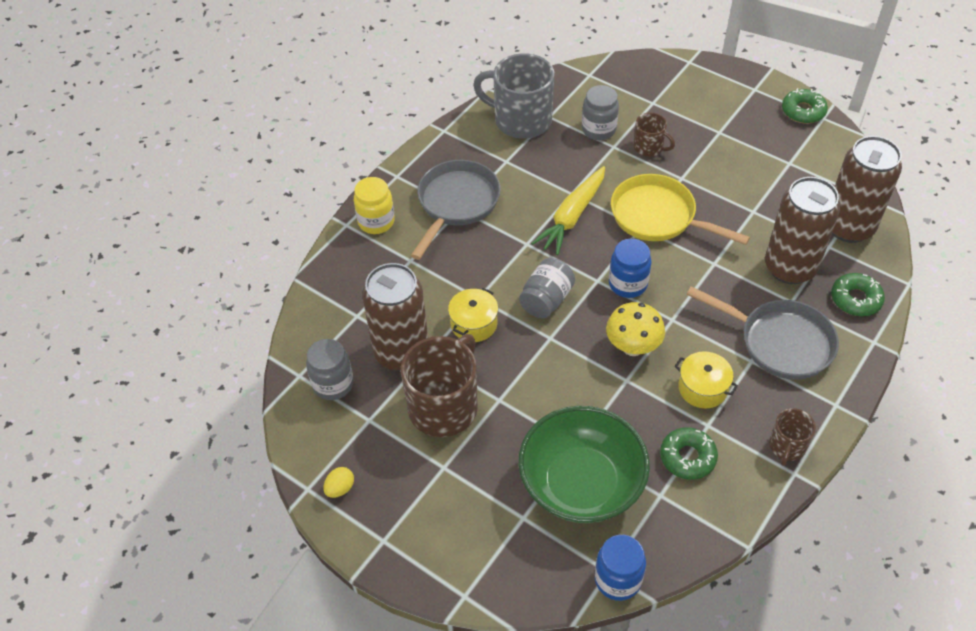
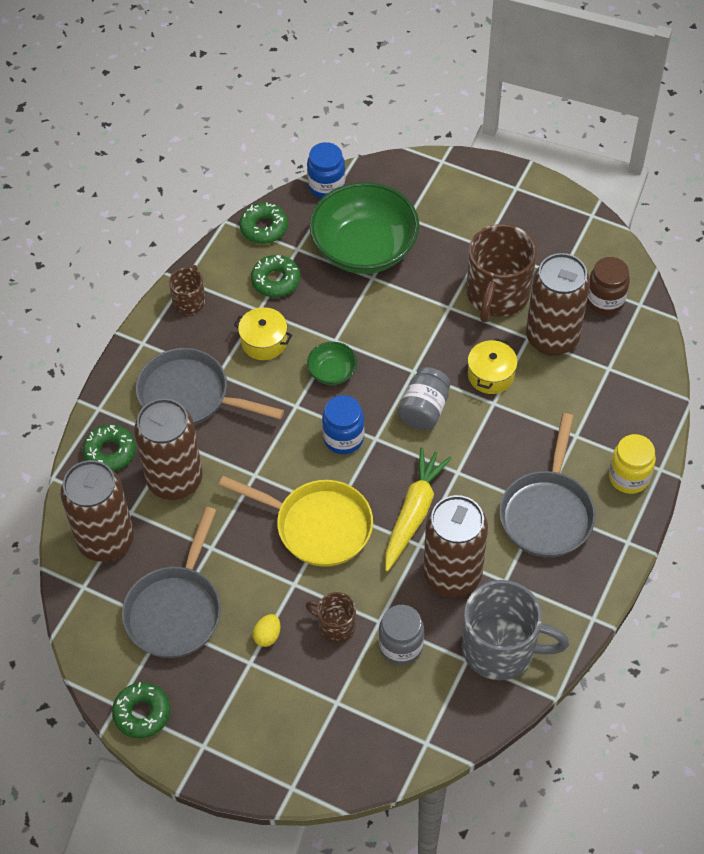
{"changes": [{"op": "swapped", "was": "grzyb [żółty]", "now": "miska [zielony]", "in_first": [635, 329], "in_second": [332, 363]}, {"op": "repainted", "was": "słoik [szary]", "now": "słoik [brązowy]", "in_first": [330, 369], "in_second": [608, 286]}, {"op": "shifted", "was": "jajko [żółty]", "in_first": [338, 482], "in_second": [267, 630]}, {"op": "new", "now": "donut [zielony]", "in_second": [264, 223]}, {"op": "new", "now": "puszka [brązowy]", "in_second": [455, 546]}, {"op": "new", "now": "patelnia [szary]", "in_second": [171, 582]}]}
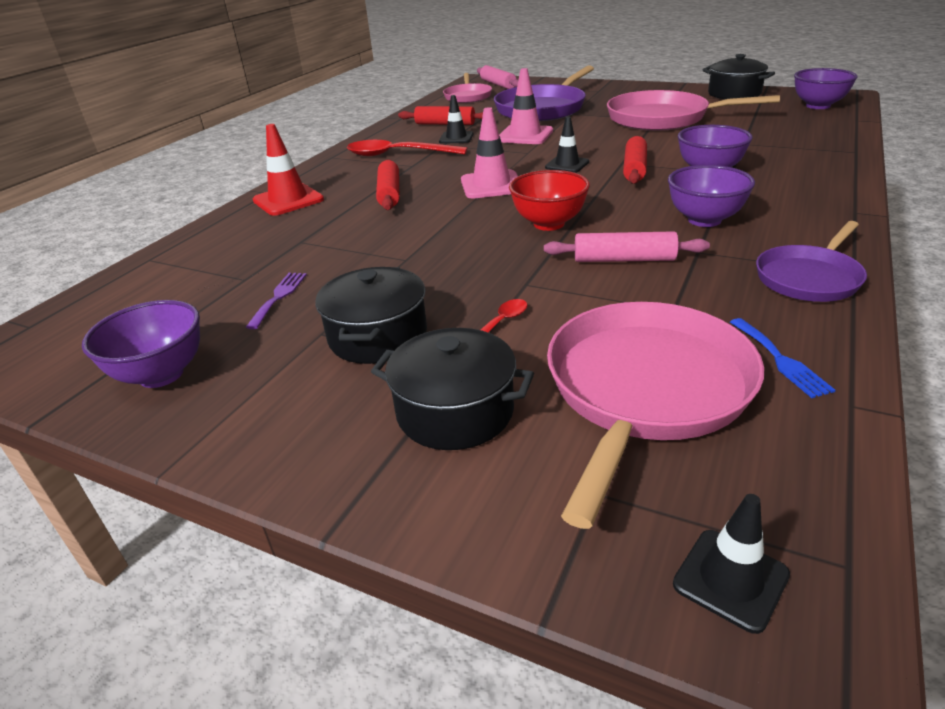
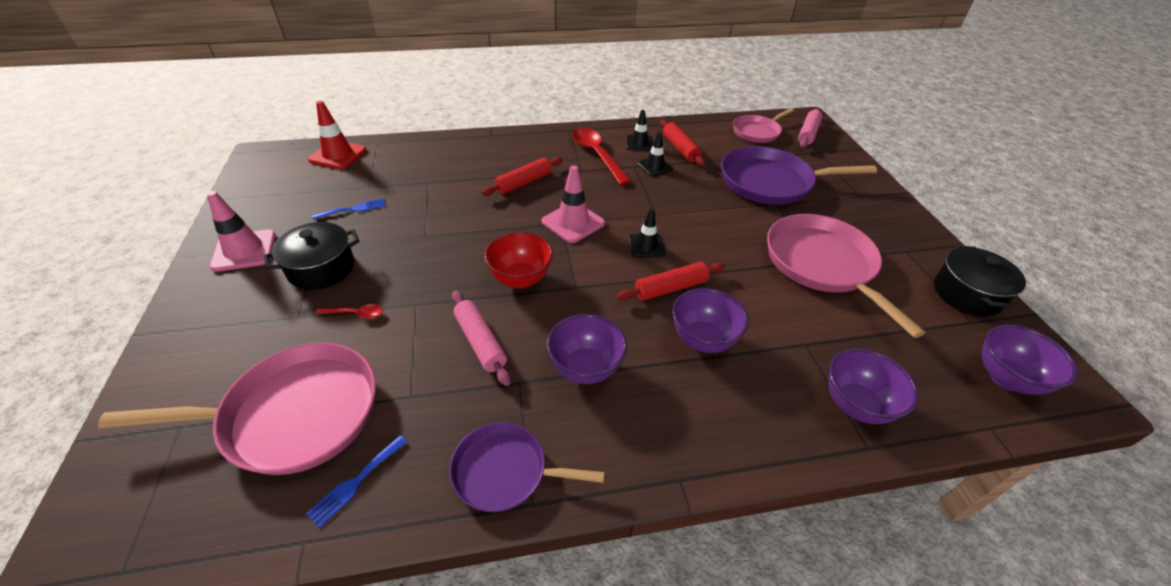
{"changes": [{"op": "shifted", "was": "pachołek [różowy]", "in_first": [526, 106], "in_second": [241, 231]}, {"op": "shifted", "was": "pachołek [czerwony]", "in_first": [288, 170], "in_second": [337, 135]}, {"op": "repainted", "was": "widelec [fioletowy]", "now": "widelec [niebieski]", "in_first": [276, 301], "in_second": [348, 209]}, {"op": "shifted", "was": "miska [fioletowy]", "in_first": [141, 344], "in_second": [873, 386]}, {"op": "gone", "was": "garnek [czarny]", "in_first": [452, 389]}, {"op": "shifted", "was": "pachołek [czarny]", "in_first": [731, 564], "in_second": [639, 130]}]}
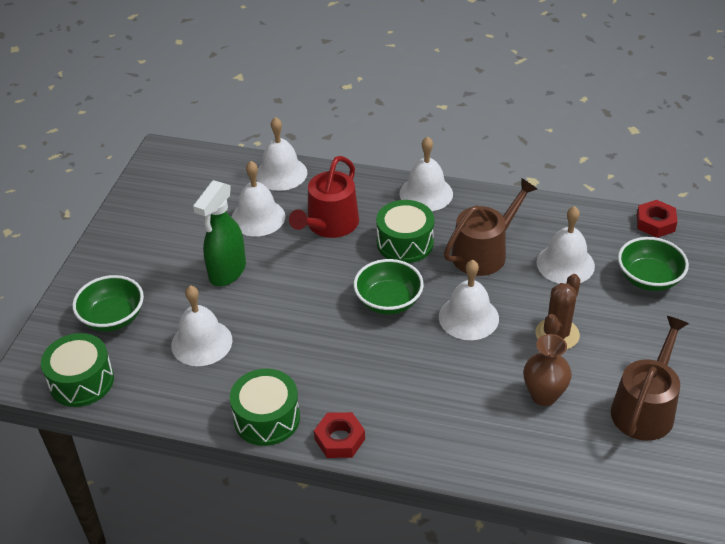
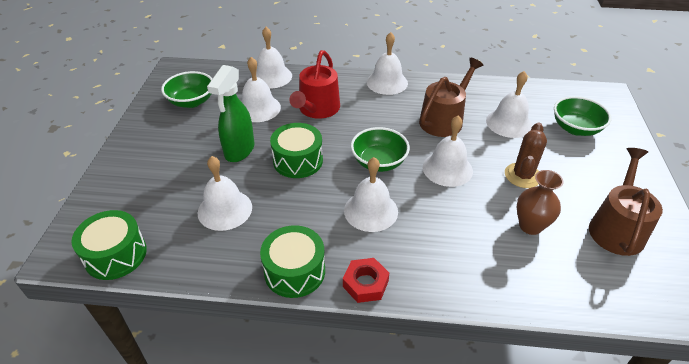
{"changes": [{"op": "shifted", "was": "bęben [zielony]", "in_first": [405, 231], "in_second": [296, 150]}, {"op": "gone", "was": "nakrętka [czerwony]", "in_first": [657, 219]}, {"op": "shifted", "was": "miska [zielony]", "in_first": [108, 303], "in_second": [186, 89]}, {"op": "new", "now": "dzwonek [biały]", "in_second": [371, 194]}]}
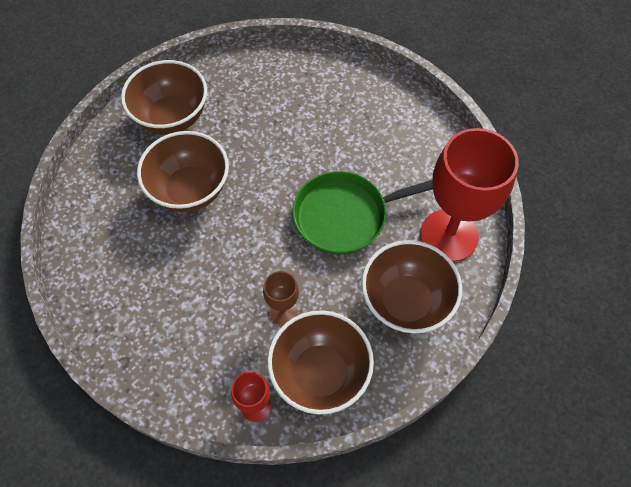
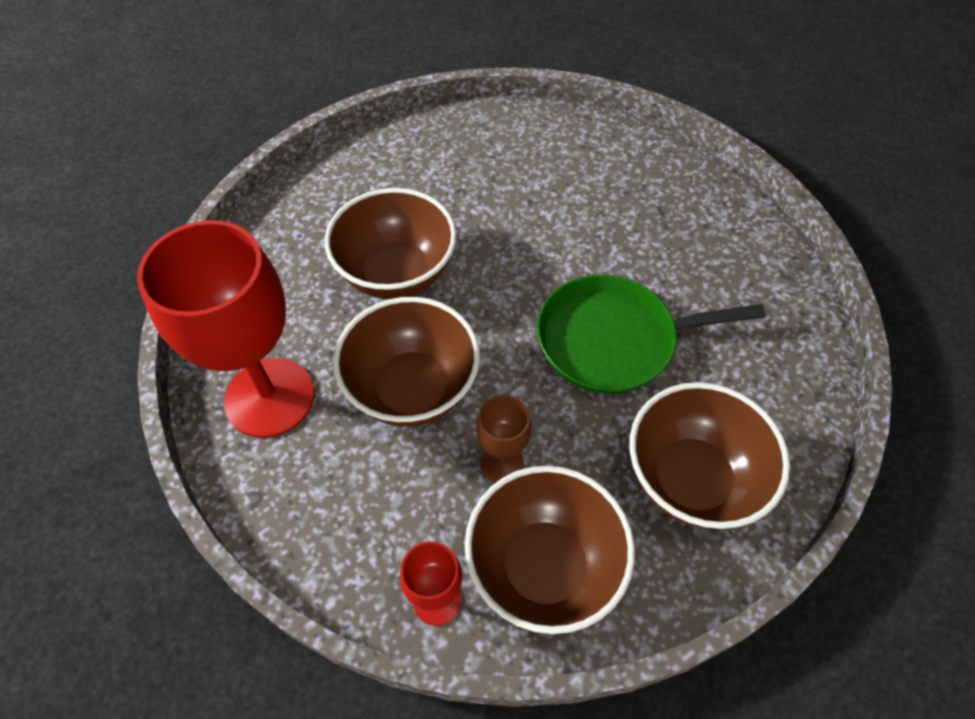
{"changes": [{"op": "shifted", "was": "miska [brązowy]", "in_first": [164, 97], "in_second": [406, 361]}, {"op": "shifted", "was": "kielich [czerwony]", "in_first": [469, 195], "in_second": [225, 329]}]}
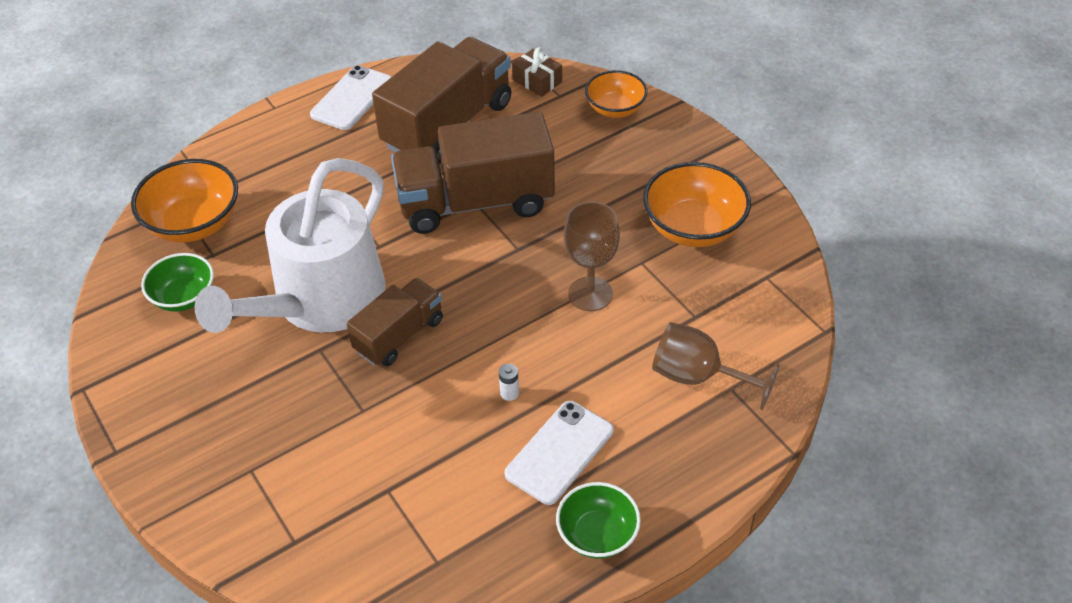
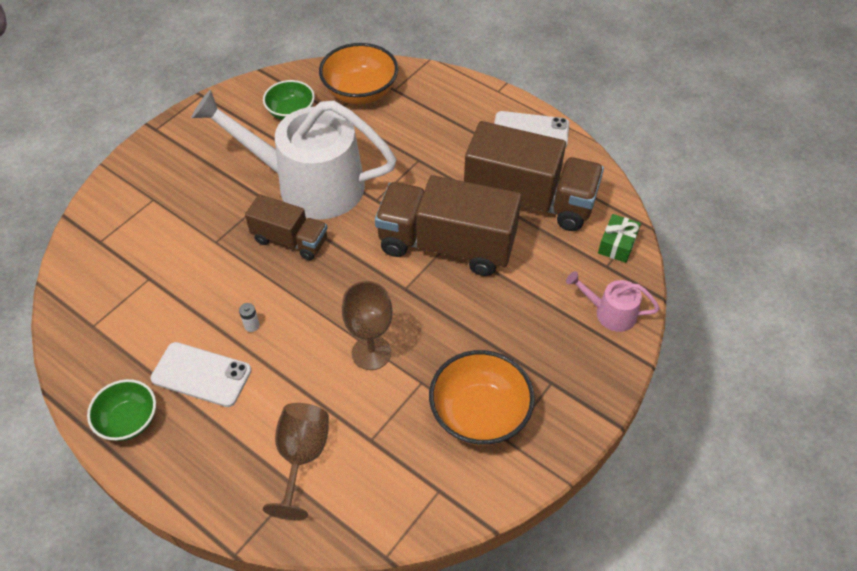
{"changes": [{"op": "repainted", "was": "prezent [brązowy]", "now": "prezent [zielony]", "in_first": [537, 72], "in_second": [619, 238]}, {"op": "swapped", "was": "miska [pomarańczowy]", "now": "konewka [różowy]", "in_first": [616, 94], "in_second": [613, 301]}, {"op": "rotated", "was": "ciężarówka [brązowy]", "in_first": [473, 173], "in_second": [448, 225], "clockwise": -45}]}
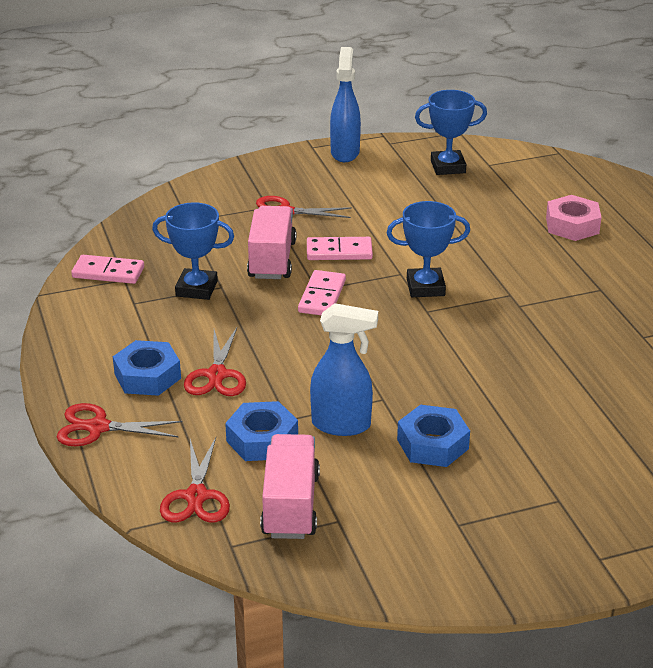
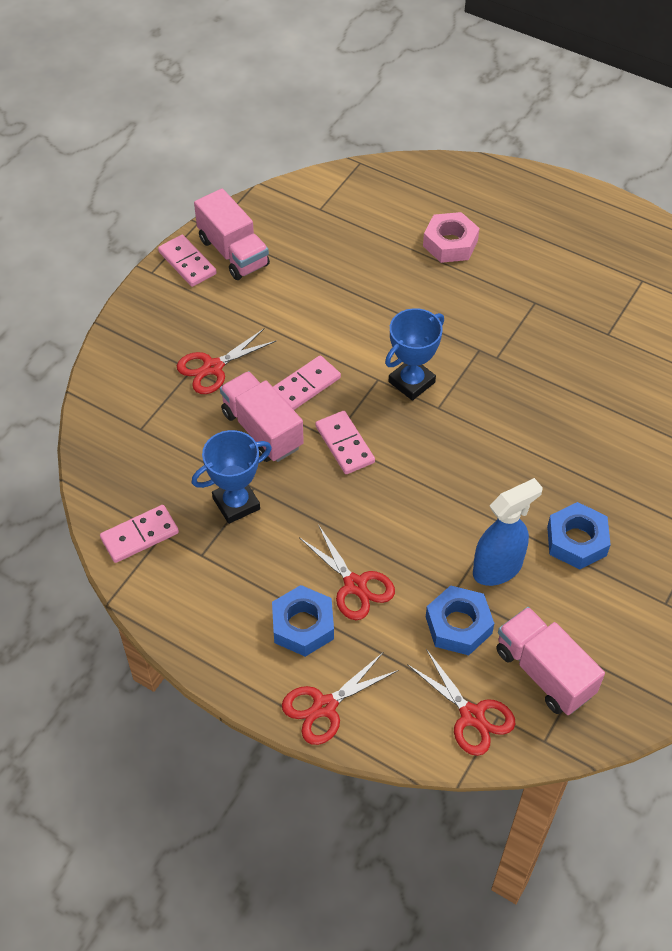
{"changes": [{"op": "swapped", "was": "spryskiwacz [niebieski]", "now": "kostka domina [różowy]", "in_first": [345, 104], "in_second": [187, 261]}, {"op": "gone", "was": "puchar [niebieski]", "in_first": [451, 132]}, {"op": "new", "now": "ciężarówka [różowy]", "in_second": [232, 234]}]}
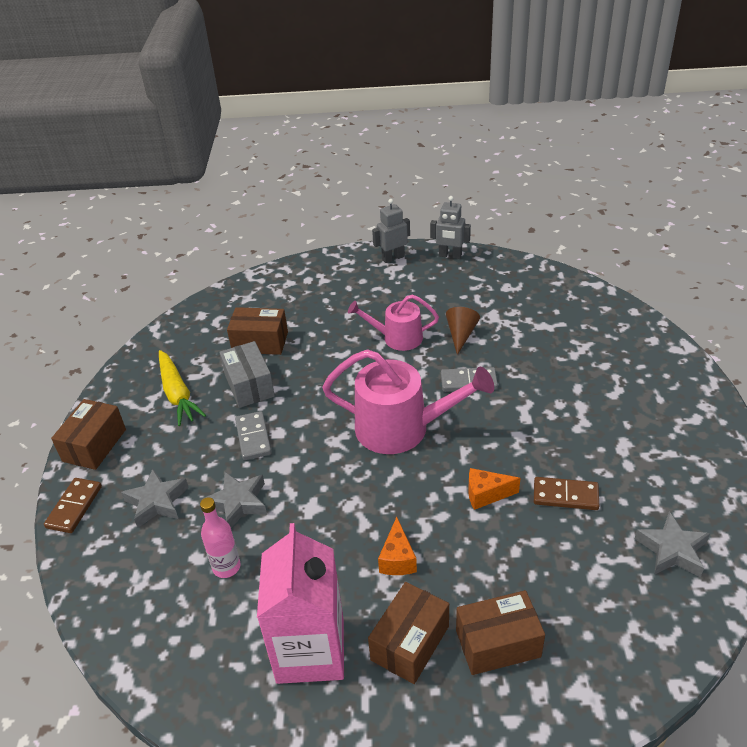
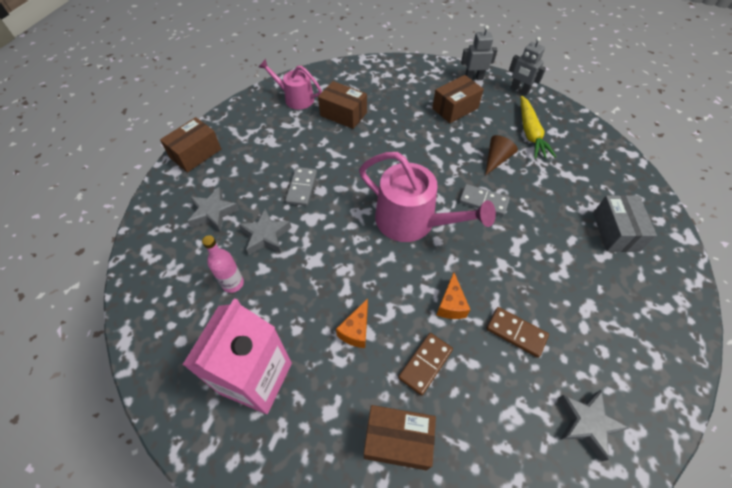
{"changes": [{"op": "shifted", "was": "konewka [różowy]", "in_first": [393, 322], "in_second": [290, 84]}, {"op": "shifted", "was": "pudełko [szary]", "in_first": [247, 374], "in_second": [625, 223]}, {"op": "shifted", "was": "marchewka [żółty]", "in_first": [182, 388], "in_second": [538, 127]}, {"op": "rotated", "was": "ser [pomarańczowy]", "in_first": [494, 489], "in_second": [453, 295], "clockwise": -105}, {"op": "shifted", "was": "kostka domina [brązowy]", "in_first": [73, 505], "in_second": [425, 364]}, {"op": "shifted", "was": "pudełko [brązowy]", "in_first": [408, 633], "in_second": [458, 99]}]}
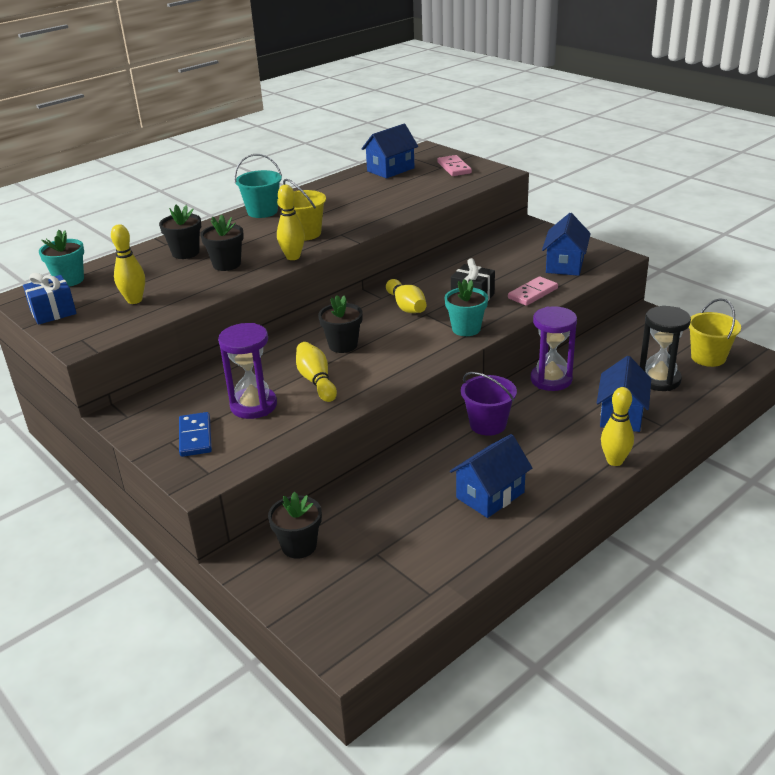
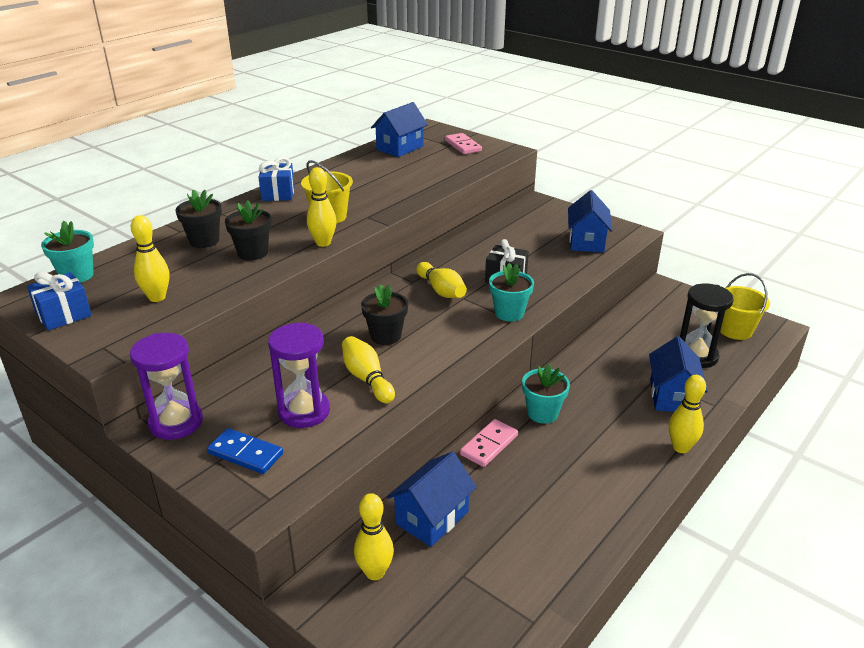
{"changes": [{"op": "swapped", "was": "wiadro [turkusowy]", "now": "prezent [niebieski]", "in_first": [258, 186], "in_second": [276, 179]}, {"op": "shifted", "was": "kostka domina [różowy]", "in_first": [533, 291], "in_second": [489, 443]}, {"op": "shifted", "was": "klepsydra [fioletowy]", "in_first": [554, 348], "in_second": [166, 386]}, {"op": "swapped", "was": "wiadro [fioletowy]", "now": "doniczka [turkusowy]", "in_first": [489, 404], "in_second": [546, 393]}, {"op": "rotated", "was": "kostka domina [niebieski]", "in_first": [195, 434], "in_second": [245, 451], "clockwise": -45}, {"op": "shifted", "was": "domek [niebieski]", "in_first": [491, 476], "in_second": [432, 499]}, {"op": "swapped", "was": "doniczka [czarny]", "now": "kręgiel [żółty]", "in_first": [295, 525], "in_second": [374, 536]}]}
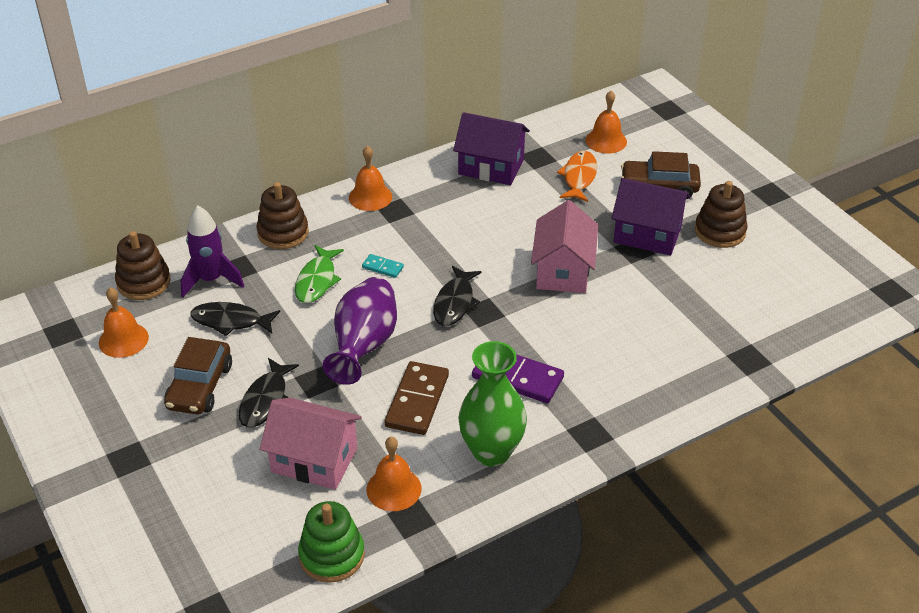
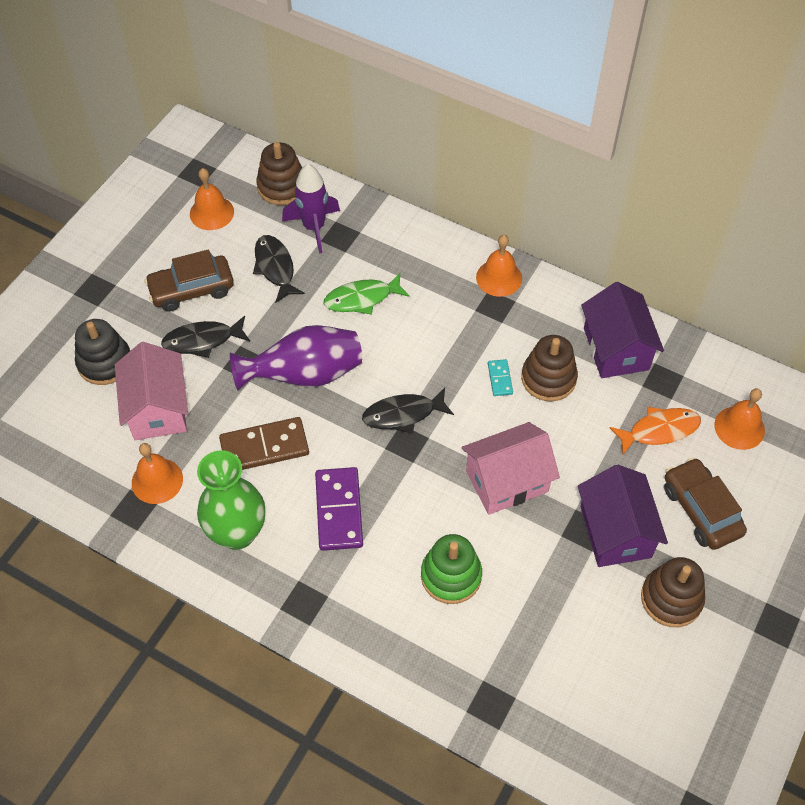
{"changes": [{"op": "shifted", "was": "zabawka nakładanka [brązowy]", "in_first": [283, 215], "in_second": [549, 368]}, {"op": "shifted", "was": "kostka domina [turkusowy]", "in_first": [383, 266], "in_second": [500, 377]}, {"op": "shifted", "was": "zabawka nakładanka [zielony]", "in_first": [331, 542], "in_second": [451, 569]}, {"op": "new", "now": "zabawka nakładanka [czarny]", "in_second": [102, 352]}]}
